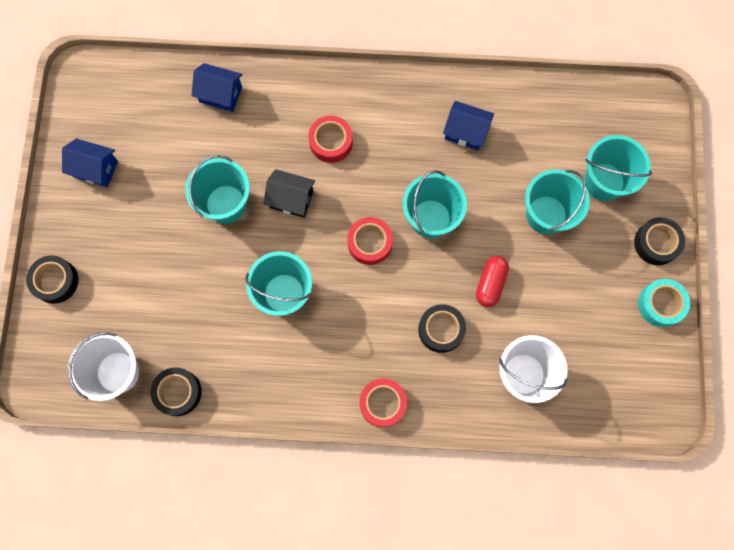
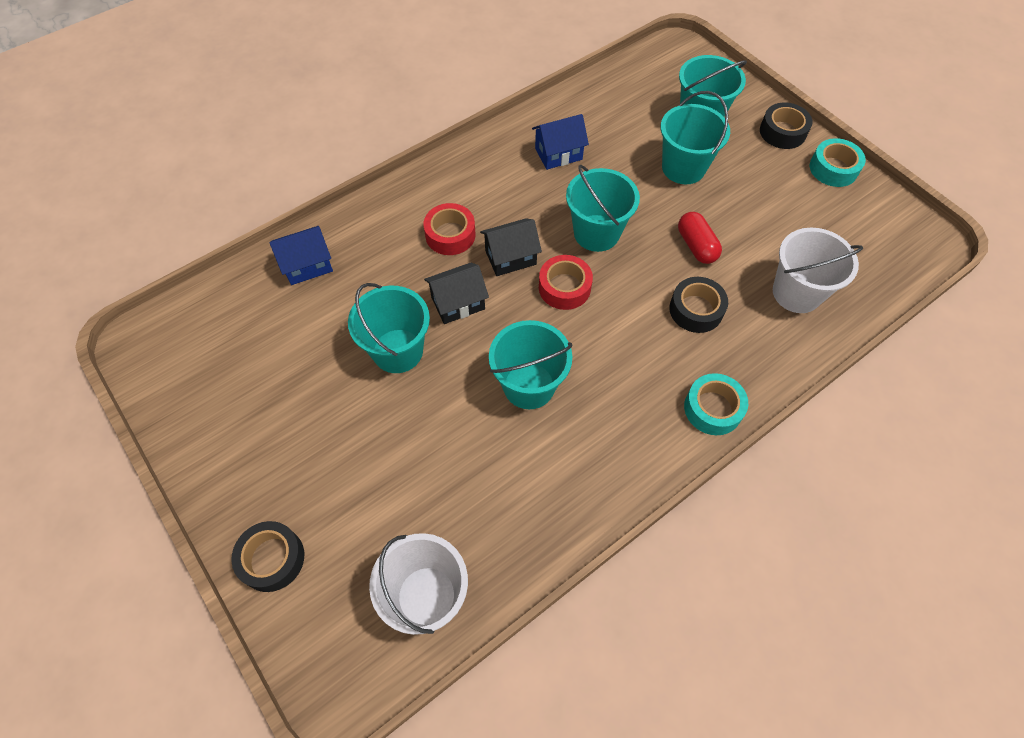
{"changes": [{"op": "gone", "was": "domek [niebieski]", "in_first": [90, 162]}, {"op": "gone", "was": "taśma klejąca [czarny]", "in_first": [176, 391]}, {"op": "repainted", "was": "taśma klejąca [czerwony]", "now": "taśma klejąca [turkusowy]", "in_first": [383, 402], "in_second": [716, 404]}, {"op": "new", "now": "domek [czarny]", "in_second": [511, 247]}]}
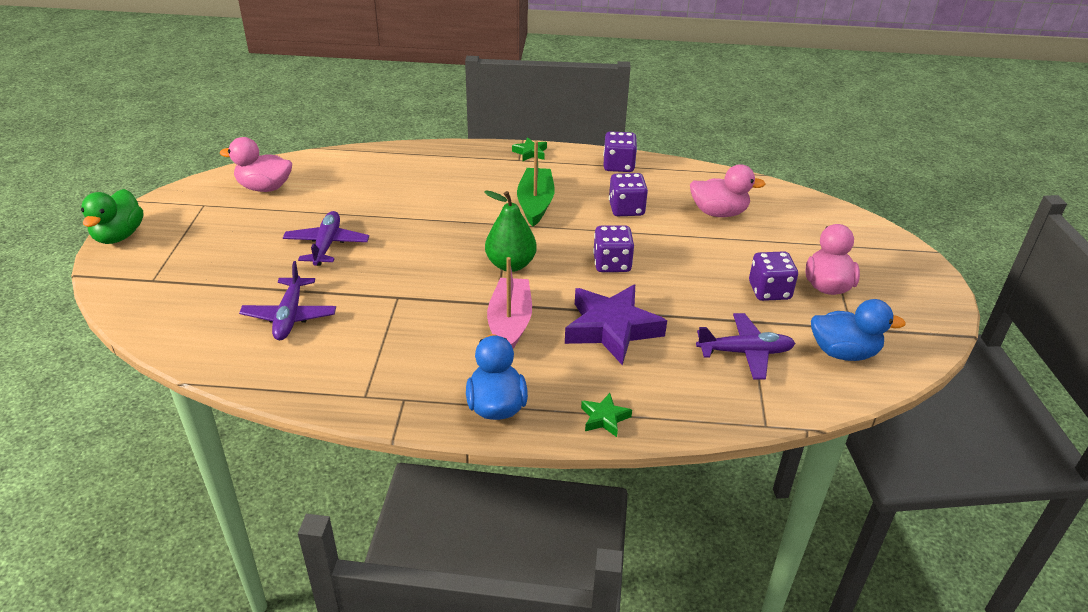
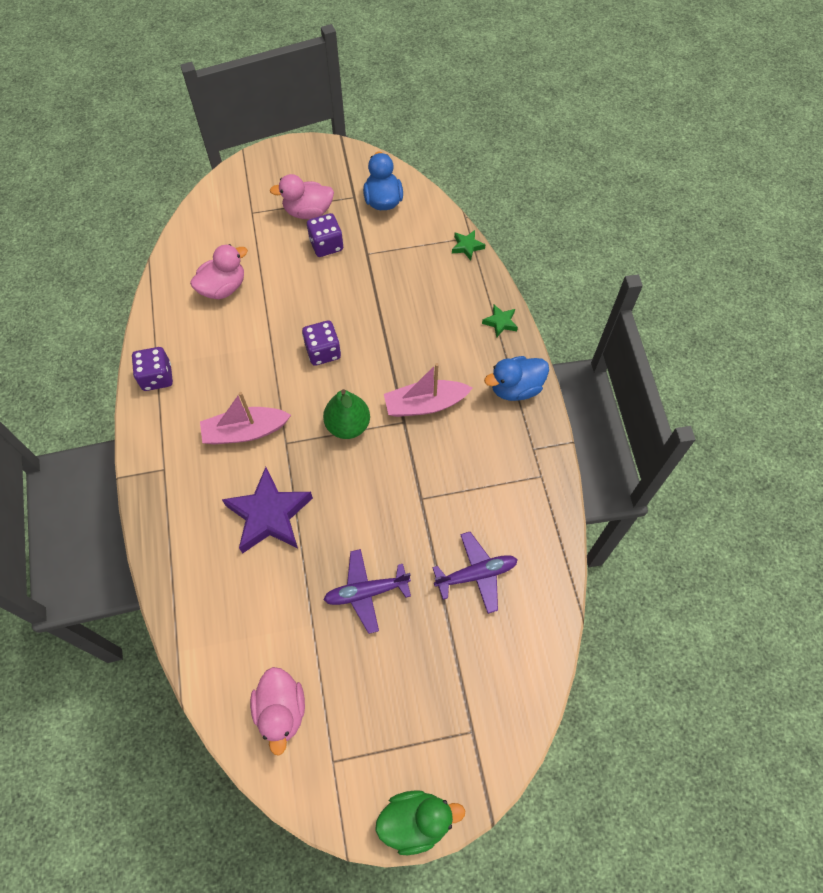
{"changes": [{"op": "shifted", "was": "gwiazda [zielony]", "in_first": [529, 149], "in_second": [469, 245]}, {"op": "repainted", "was": "łódka [zielony]", "now": "łódka [różowy]", "in_first": [535, 184], "in_second": [245, 418]}, {"op": "rotated", "was": "kaczka [różowy]", "in_first": [727, 190], "in_second": [219, 271], "clockwise": 60}, {"op": "gone", "was": "kostka do gry [fioletowy]", "in_first": [628, 194]}, {"op": "shifted", "was": "gwiazda [fioletowy]", "in_first": [616, 324], "in_second": [267, 510]}, {"op": "gone", "was": "samolot [fioletowy]", "in_first": [745, 346]}]}
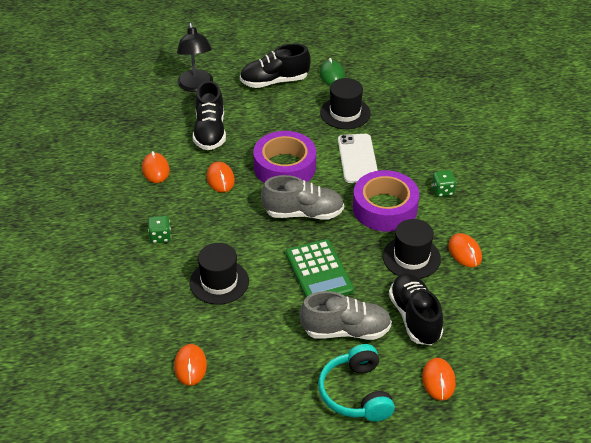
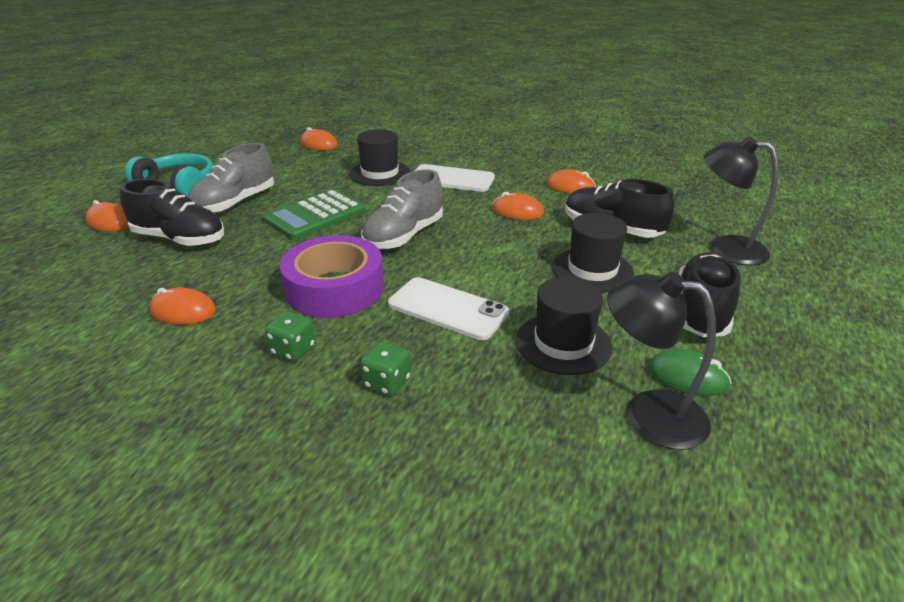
{"changes": [{"op": "gone", "was": "taśma klejąca [fioletowy]", "in_first": [285, 157]}, {"op": "shifted", "was": "kostka do gry [zielony]", "in_first": [159, 229], "in_second": [385, 368]}, {"op": "shifted", "was": "kapelusz [czarny]", "in_first": [412, 249], "in_second": [593, 252]}, {"op": "rotated", "was": "kalkulator [zielony]", "in_first": [320, 268], "in_second": [314, 214], "clockwise": -60}, {"op": "new", "now": "telefon [biały]", "in_second": [455, 178]}, {"op": "new", "now": "lampka [czarny]", "in_second": [661, 360]}]}
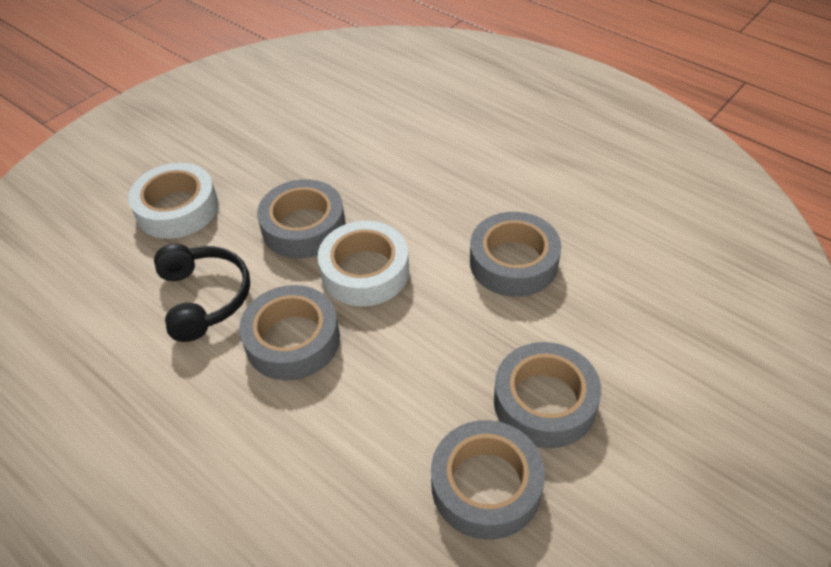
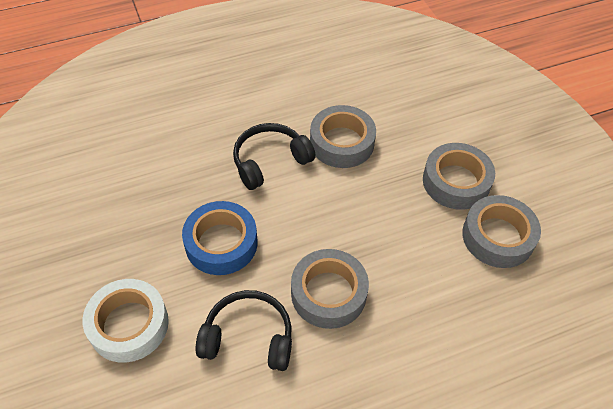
{"changes": [{"op": "repainted", "was": "taśma klejąca [szary]", "now": "taśma klejąca [niebieski]", "in_first": [301, 218], "in_second": [220, 238]}, {"op": "gone", "was": "taśma klejąca [biały]", "in_first": [363, 263]}, {"op": "new", "now": "słuchawki [czarny]", "in_second": [274, 156]}]}
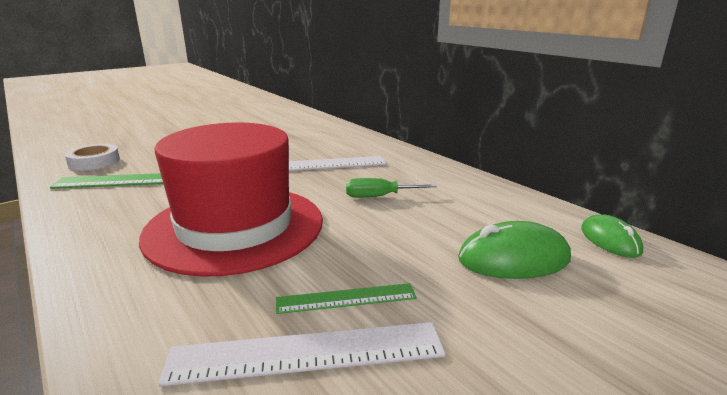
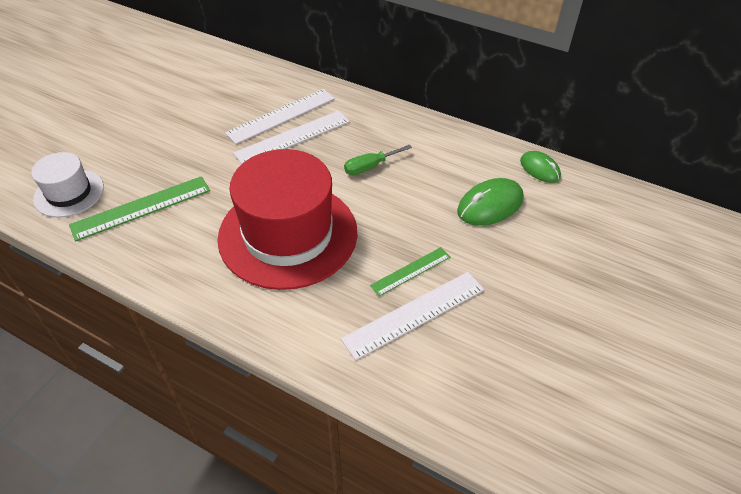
{"changes": [{"op": "swapped", "was": "taśma klejąca [biały]", "now": "kapelusz [biały]", "in_first": [92, 157], "in_second": [67, 185]}, {"op": "new", "now": "linijka [biały]", "in_second": [280, 116]}]}
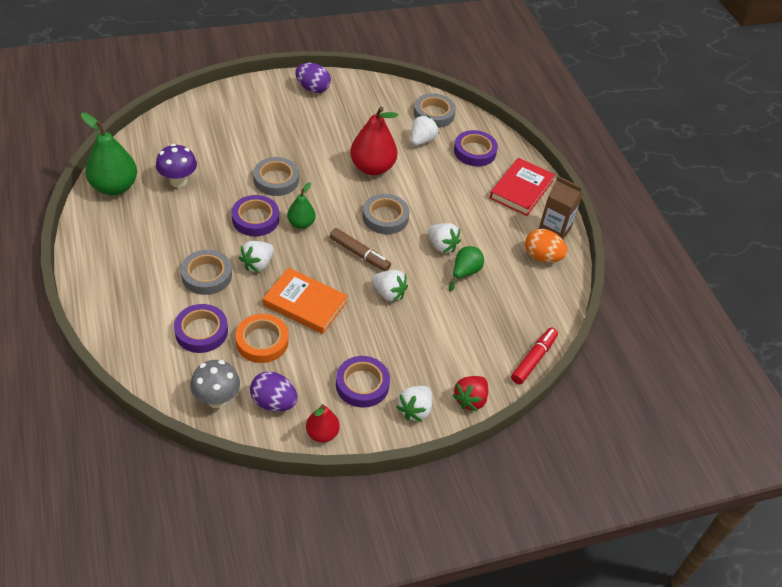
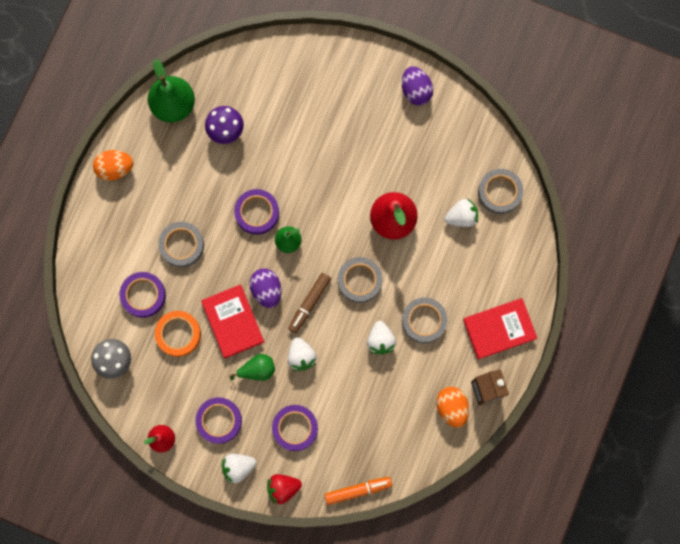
{"changes": [{"op": "shifted", "was": "taśma klejąca [fioletowy]", "in_first": [476, 148], "in_second": [295, 428]}, {"op": "shifted", "was": "taśma klejąca [szary]", "in_first": [276, 176], "in_second": [424, 320]}, {"op": "rotated", "was": "flamaster [brązowy]", "in_first": [360, 249], "in_second": [309, 303], "clockwise": 45}, {"op": "gone", "was": "truskawka [biały]", "in_first": [256, 256]}, {"op": "shifted", "was": "gruszka [zielony]", "in_first": [466, 269], "in_second": [252, 367]}, {"op": "repainted", "was": "książka [pomarańczowy]", "now": "książka [czerwony]", "in_first": [305, 301], "in_second": [232, 321]}, {"op": "repainted", "was": "flamaster [czerwony]", "now": "flamaster [pomarańczowy]", "in_first": [534, 356], "in_second": [358, 491]}, {"op": "shifted", "was": "jajko [fioletowy]", "in_first": [273, 391], "in_second": [265, 288]}, {"op": "new", "now": "jajko [pomarańczowy]", "in_second": [113, 165]}]}
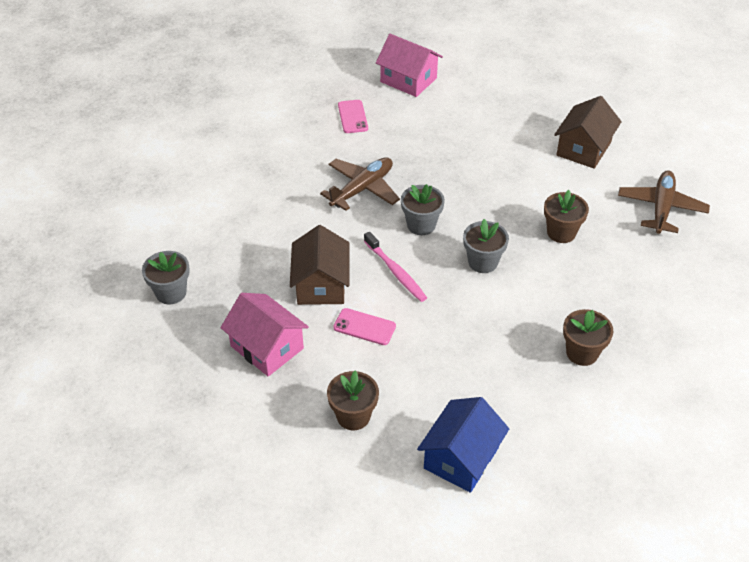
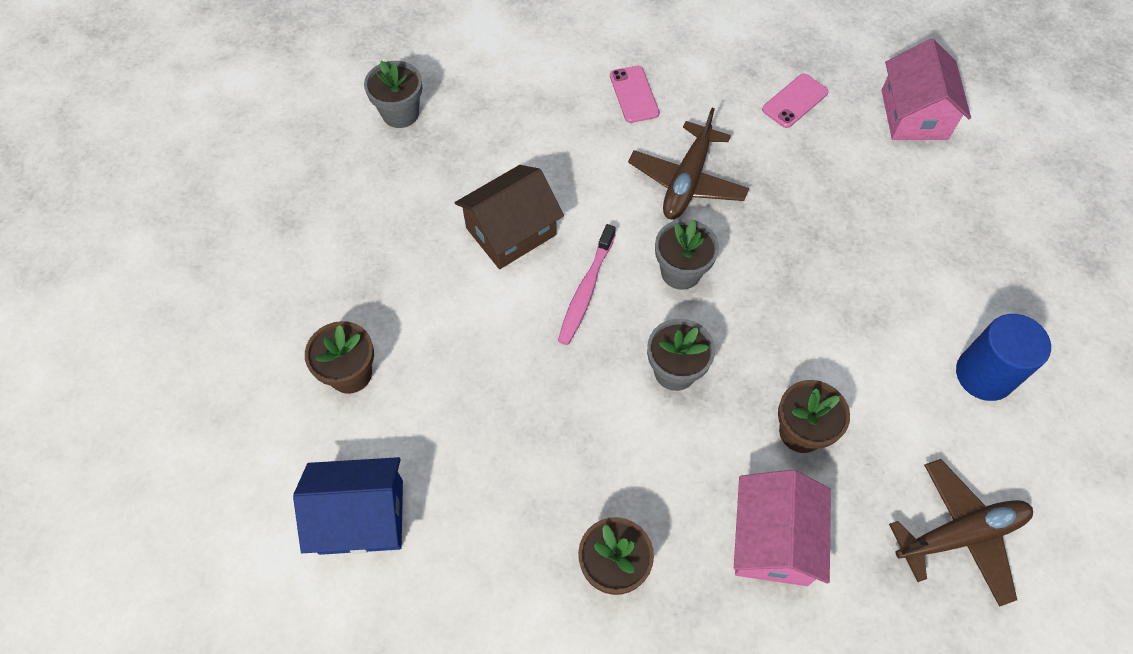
{"changes": [{"op": "swapped", "was": "domek [brązowy]", "now": "walec [niebieski]", "in_first": [588, 132], "in_second": [1003, 357]}, {"op": "rotated", "was": "samolot [brązowy]", "in_first": [360, 184], "in_second": [688, 163], "clockwise": 105}, {"op": "shifted", "was": "domek [różowy]", "in_first": [264, 334], "in_second": [782, 528]}, {"op": "shifted", "was": "telefon [różowy]", "in_first": [364, 326], "in_second": [635, 94]}]}
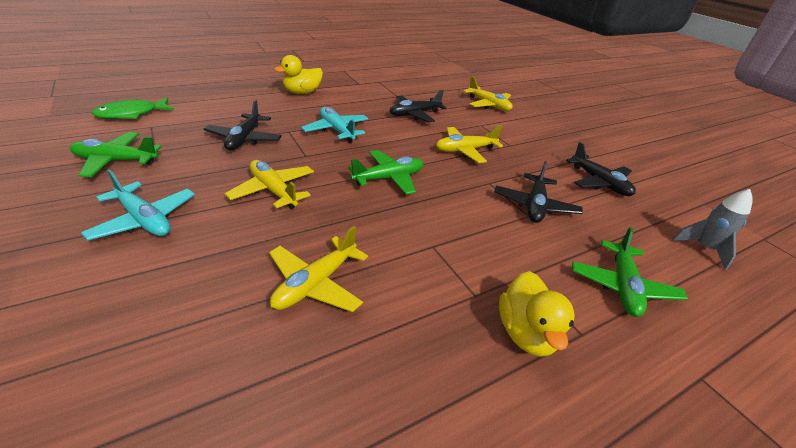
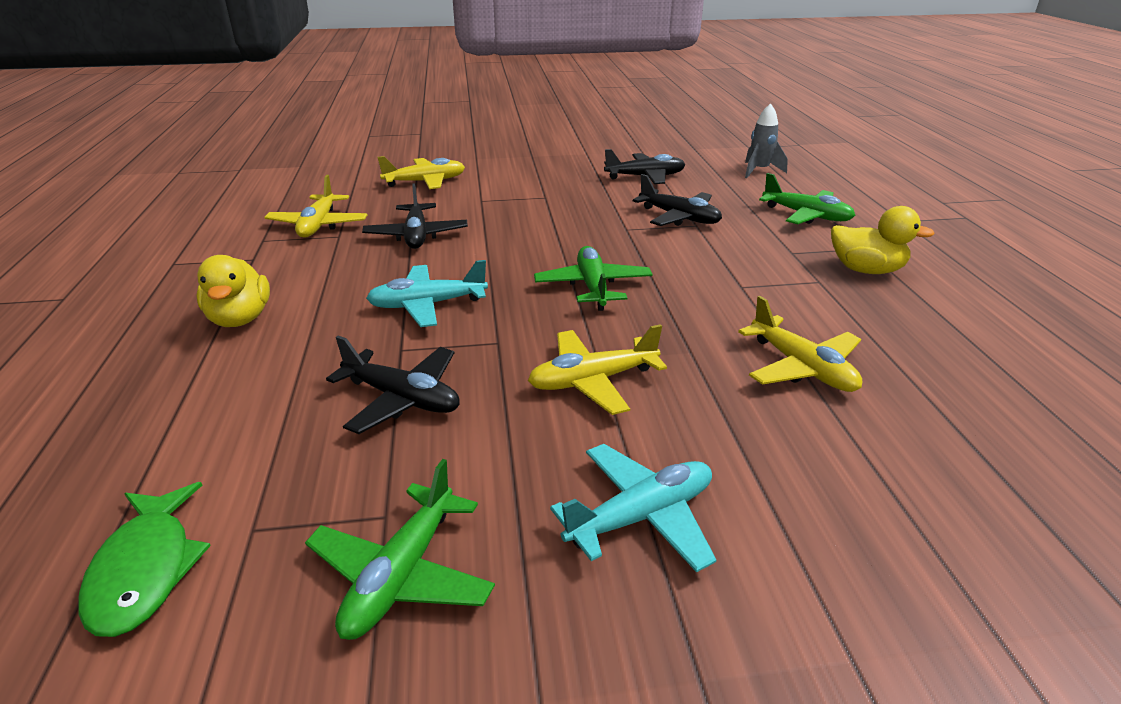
{"changes": [{"op": "shifted", "was": "samolot [żółty]", "in_first": [469, 144], "in_second": [315, 206]}]}
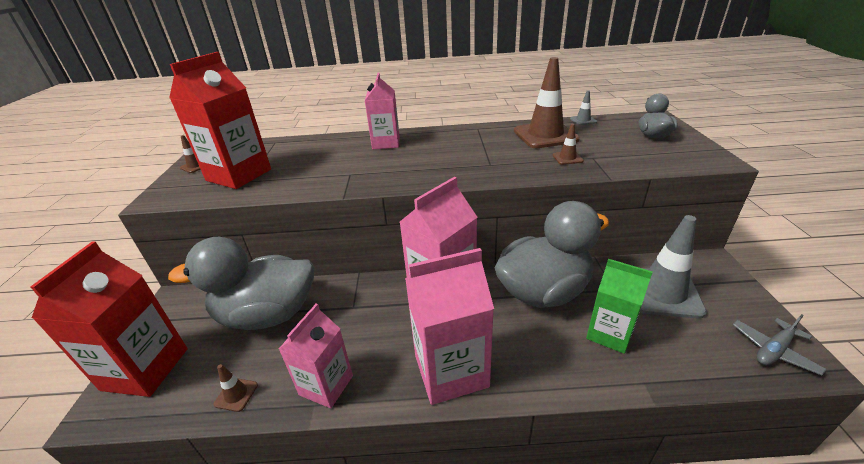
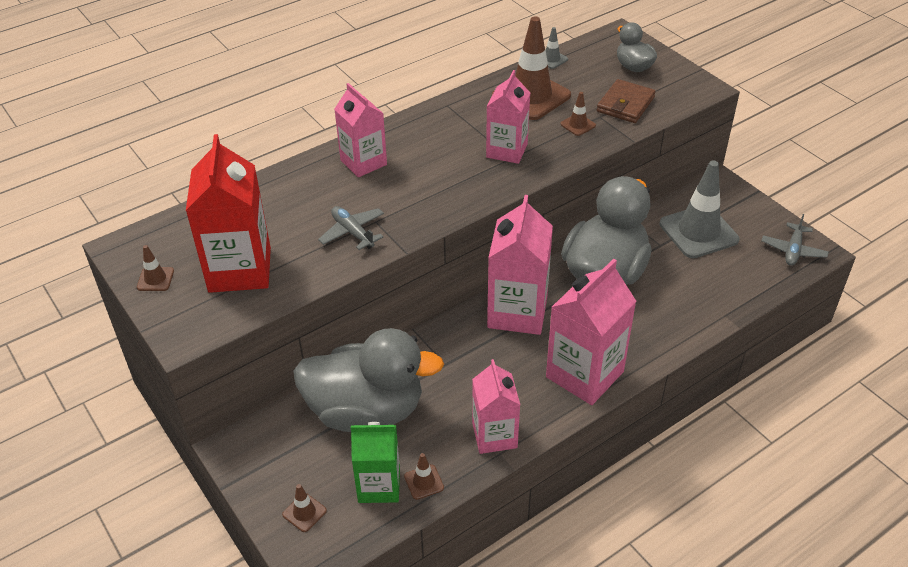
{"changes": [{"op": "rotated", "was": "kaczka [szary]", "in_first": [241, 283], "in_second": [368, 380], "clockwise": -135}, {"op": "swapped", "was": "karton mleka [czerwony]", "now": "pachołek [brązowy]", "in_first": [109, 319], "in_second": [304, 508]}, {"op": "shifted", "was": "karton mleka [zielony]", "in_first": [619, 306], "in_second": [375, 462]}, {"op": "new", "now": "karton mleka [różowy]", "in_second": [508, 117]}, {"op": "new", "now": "portfel [brązowy]", "in_second": [626, 101]}, {"op": "new", "now": "samolot [szary]", "in_second": [351, 228]}]}
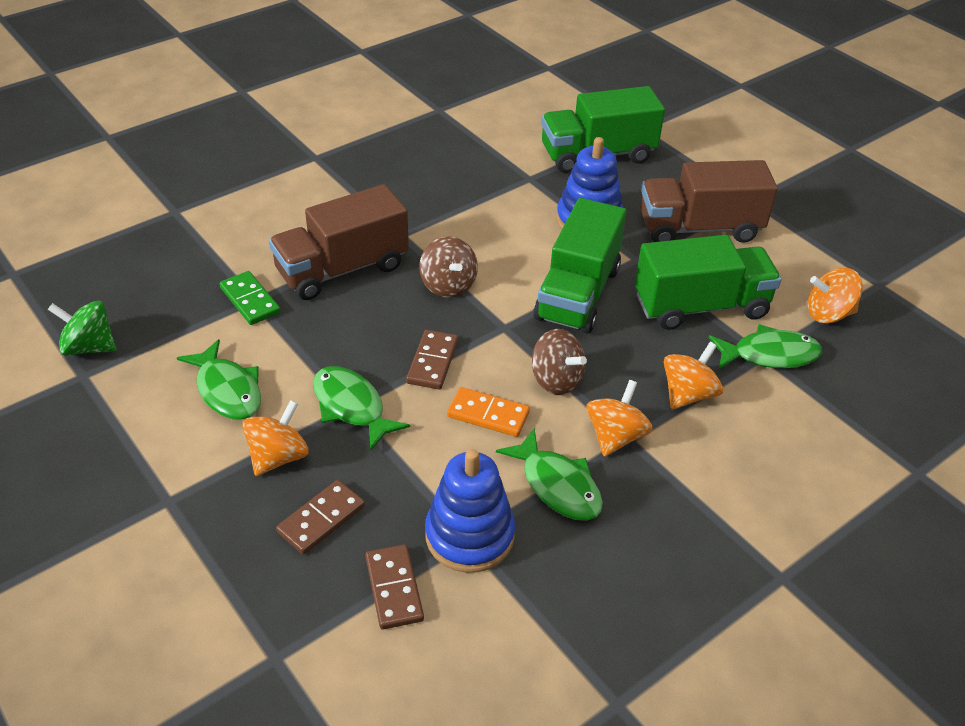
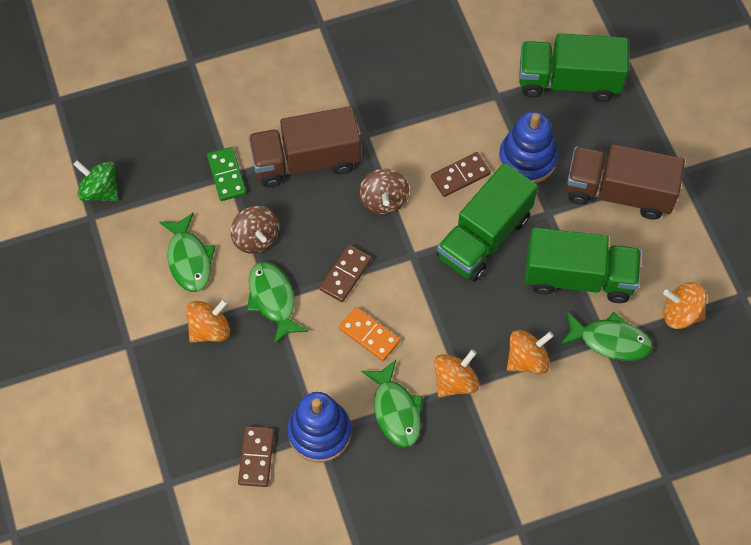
{"changes": [{"op": "shifted", "was": "bączek [brązowy]", "in_first": [559, 362], "in_second": [255, 230]}, {"op": "shifted", "was": "kostka domina [brązowy]", "in_first": [320, 517], "in_second": [461, 174]}]}
